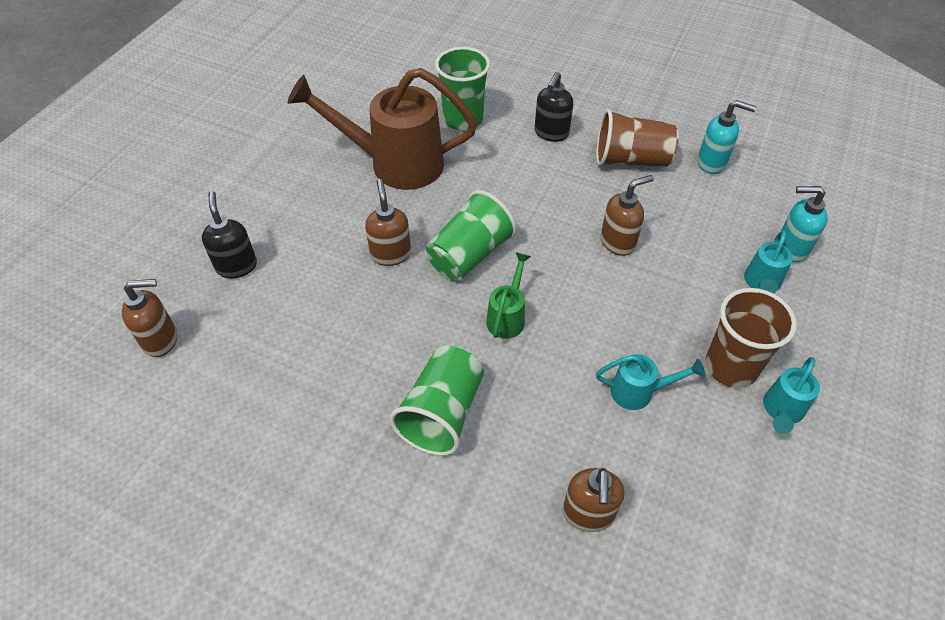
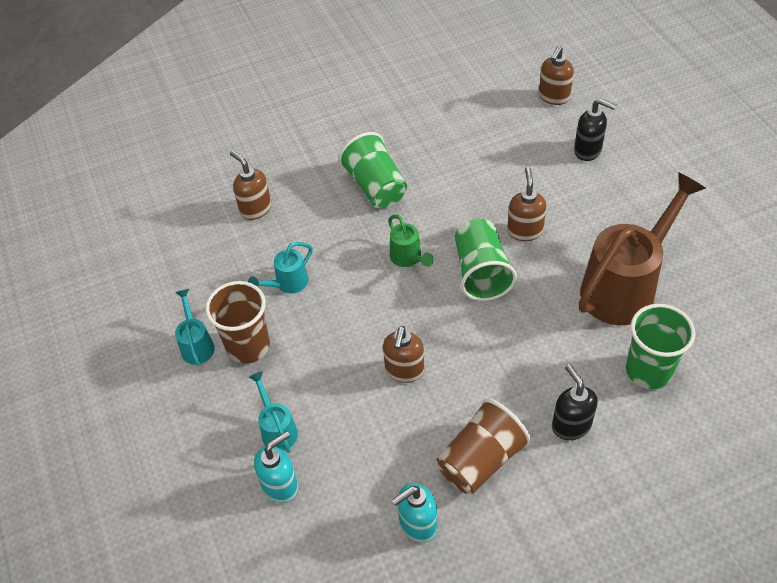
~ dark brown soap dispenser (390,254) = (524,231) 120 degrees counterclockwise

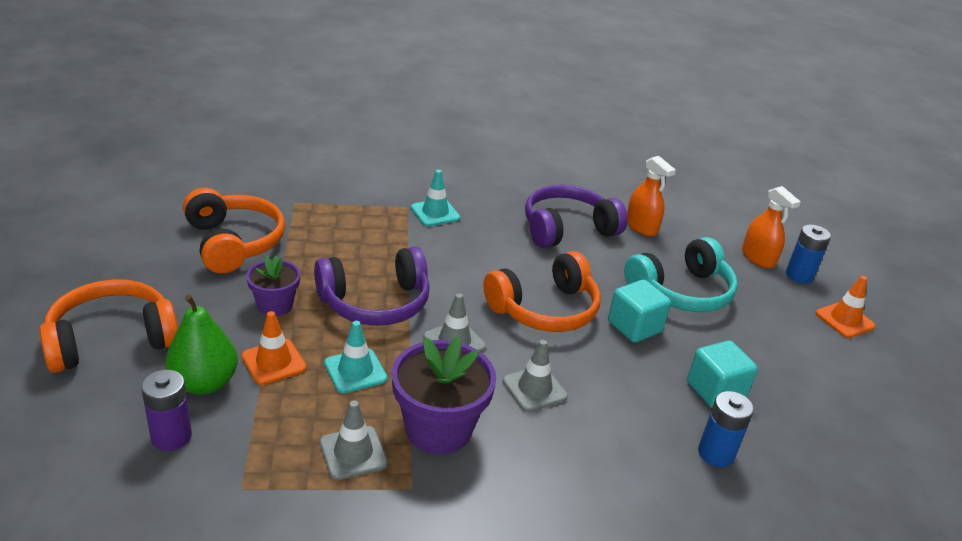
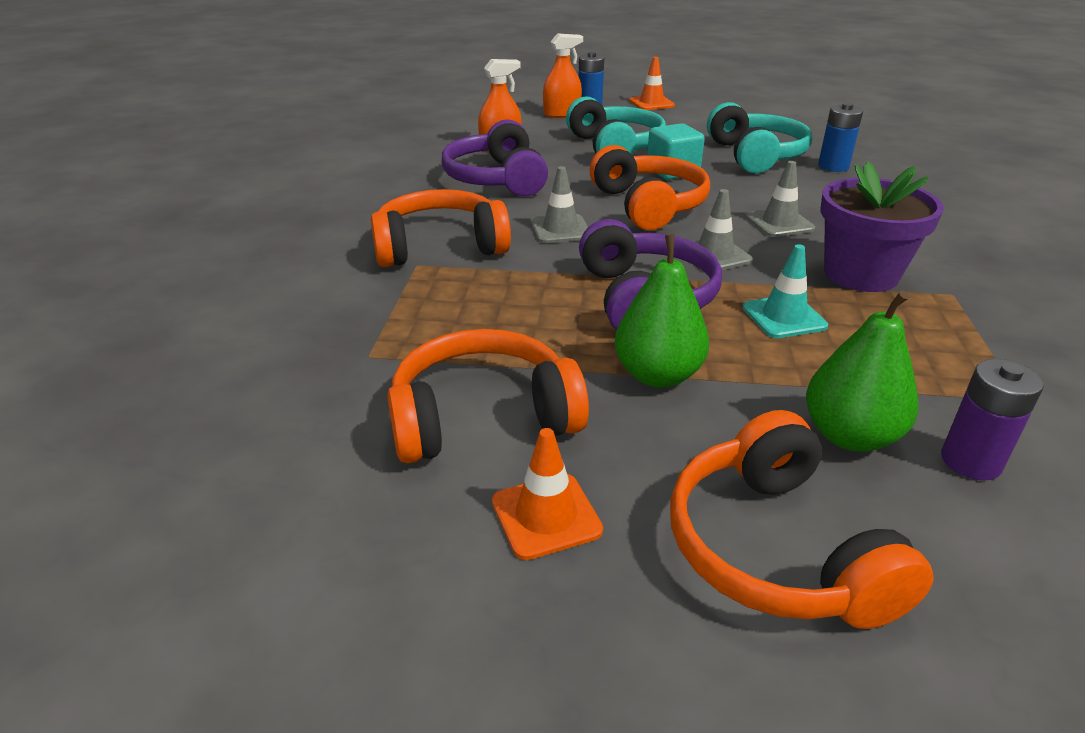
~ turquoise safety cone (435,213) to orange-coloured headphones (440,247)
~ violet flower pot (275,305) to leaf-green pear (657,375)
~ orange-coloured safety cone (273,362) to (546,516)
~ turquoise solid cube (715,391) to turquoise headphones (755,155)
~ ash-grey safety cone (353,453) to (560,229)

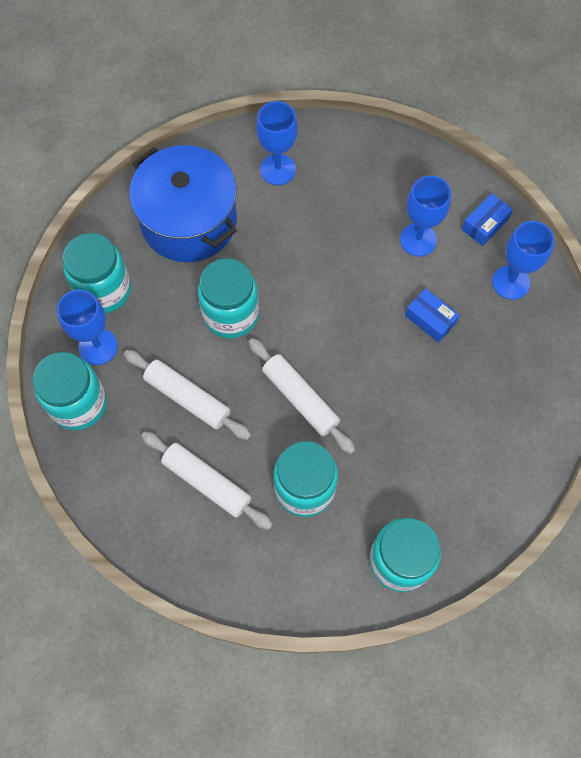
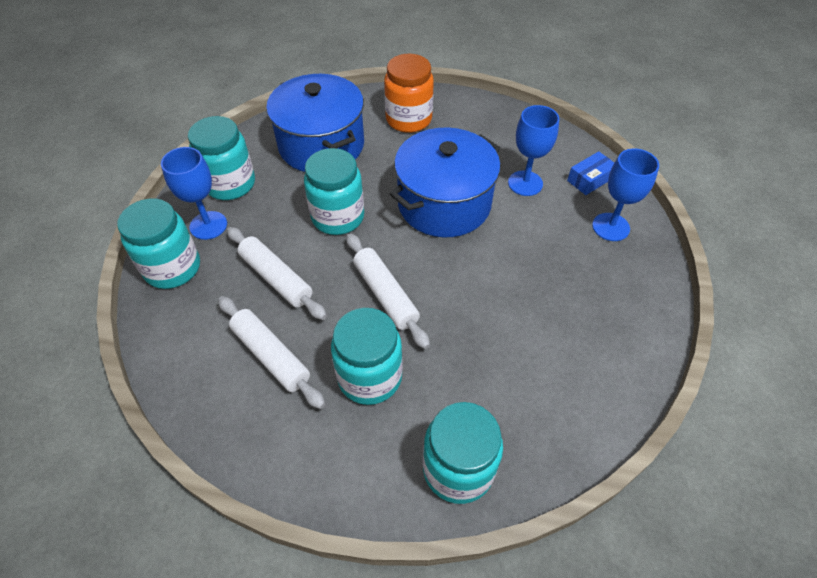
~ royal blue wine glass (277,169) to orange-coloured jam jar (408,119)
- royal blue box (430,319)
+ royal blue cooking pot (444,204)

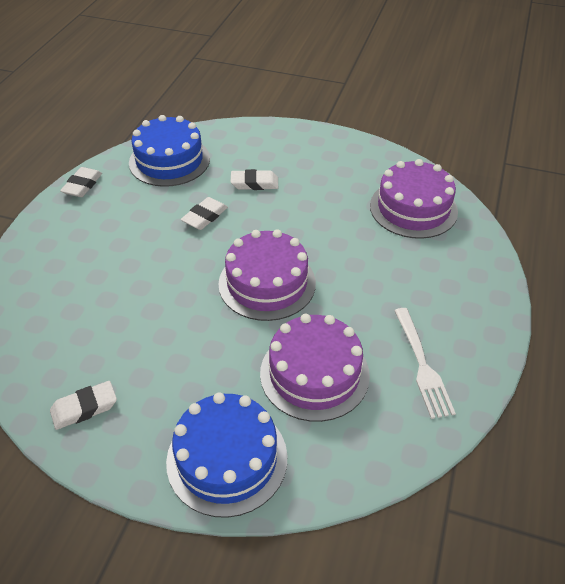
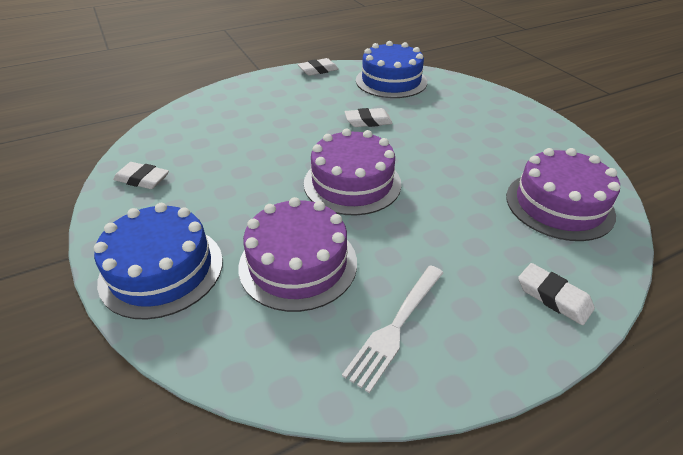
~ white eraser (254,183) to (553,297)

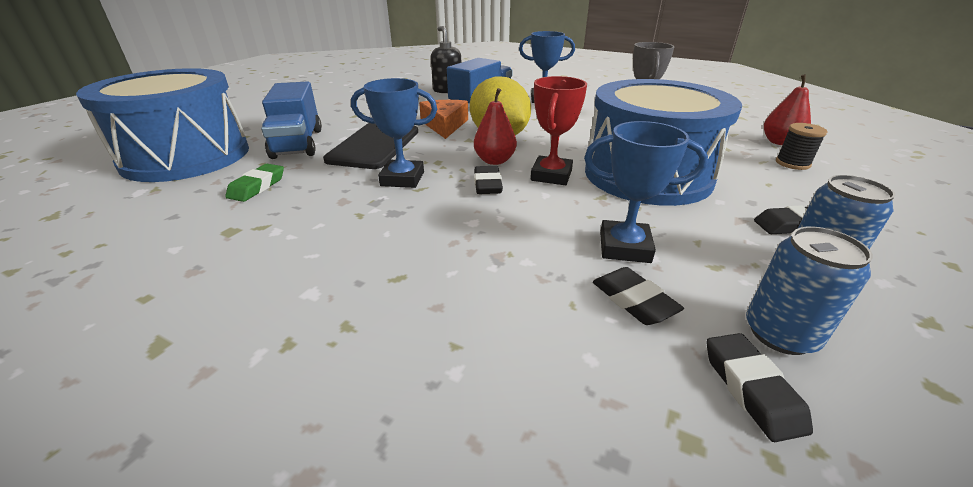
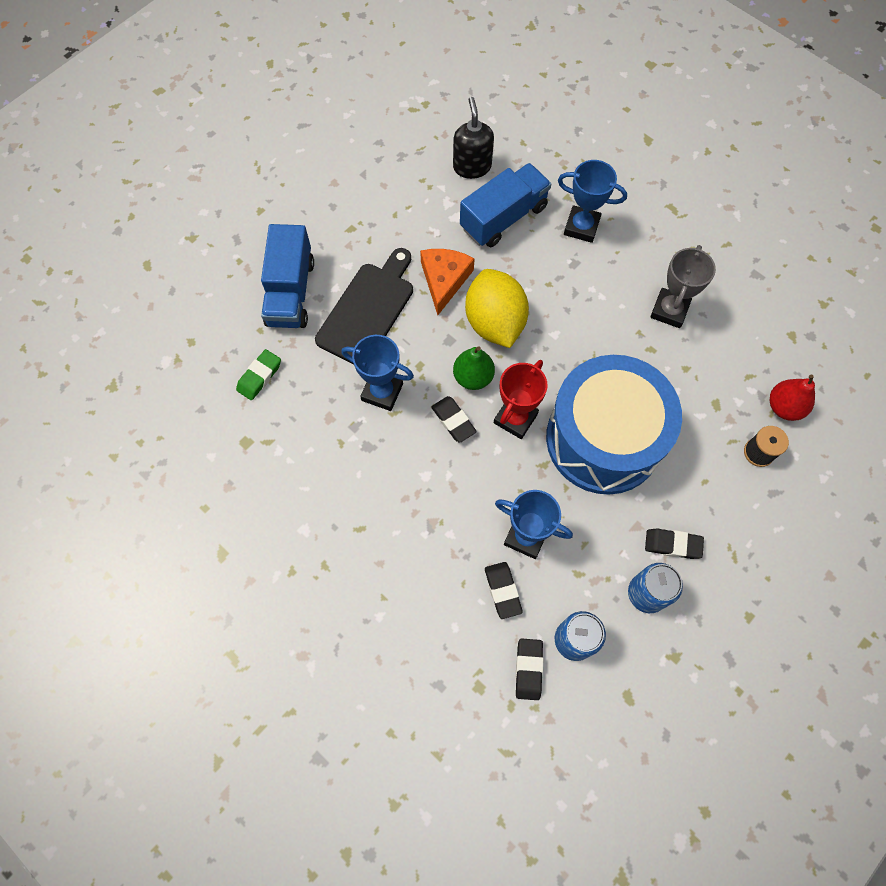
- royal blue drum (187,156)
~ crimson pear (494,161) to leaf-green pear (473,377)
~ ebony eraser (487,184) = (453,421) 45 degrees counterclockwise

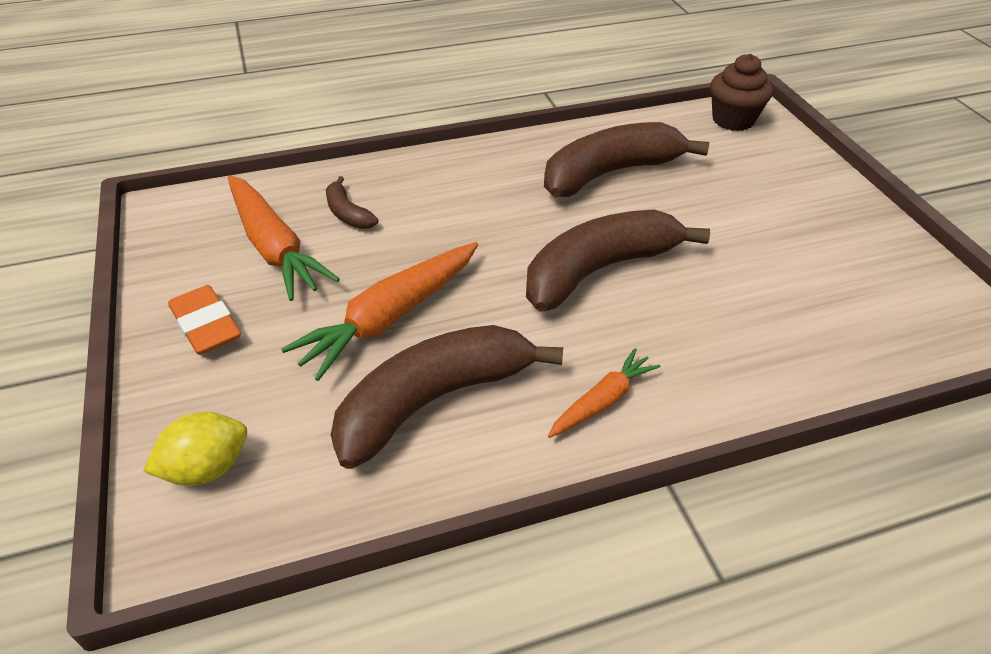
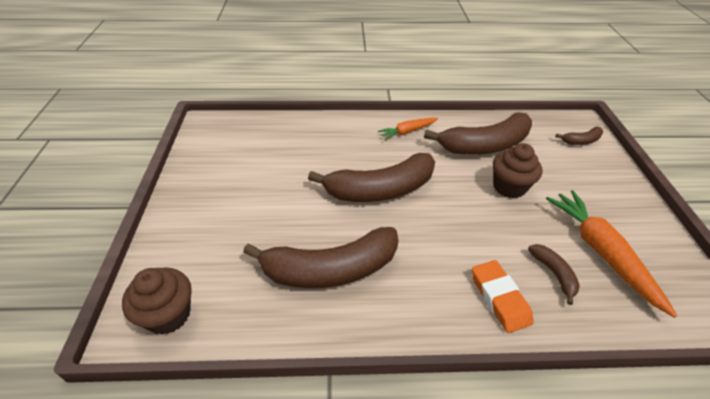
~ orange-coloured root vegetable (391,317) to dark brown cupcake (509,187)
~ orange-coloured eraser (206,325) to (499,298)
~ yellow lemon (207,468) to dark brown toy banana (581,141)

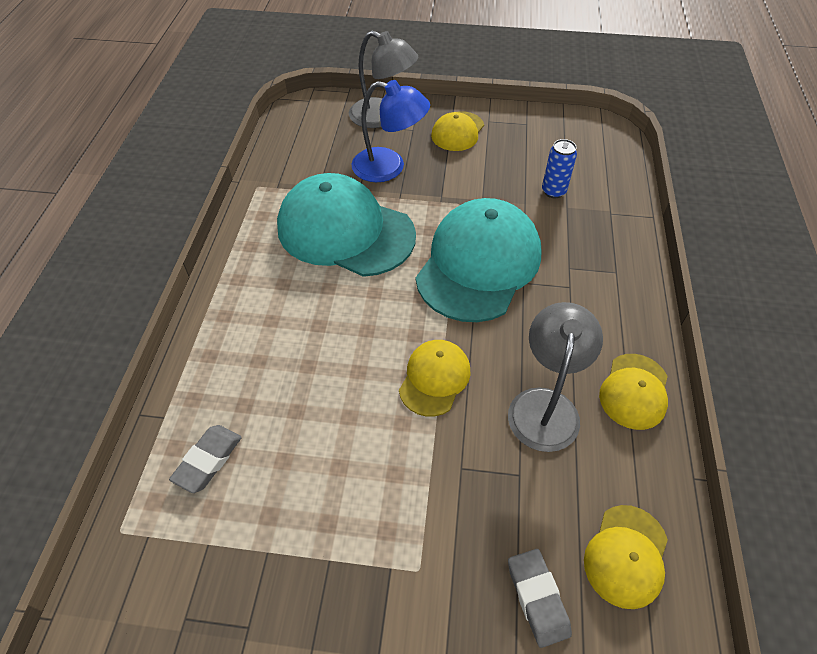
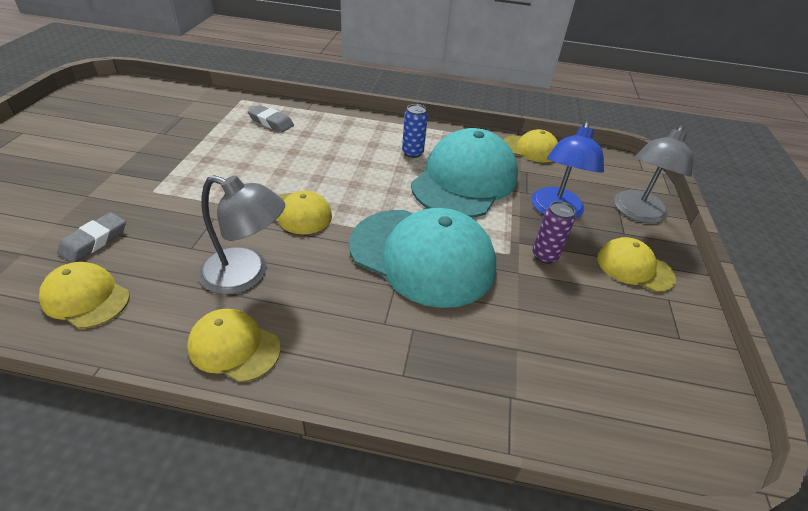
~ royal blue soda can (553,191) to (412,153)
~ ash-grey eraser (537,598) = (94,241) 45 degrees counterclockwise
+ yellow peaked cap (530,149)
+ violet soda can (544,256)

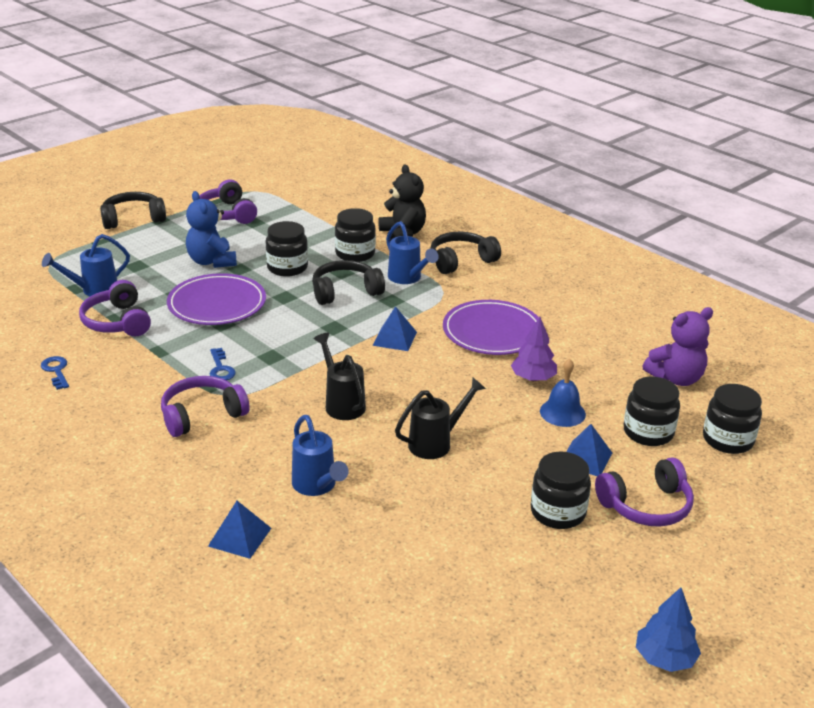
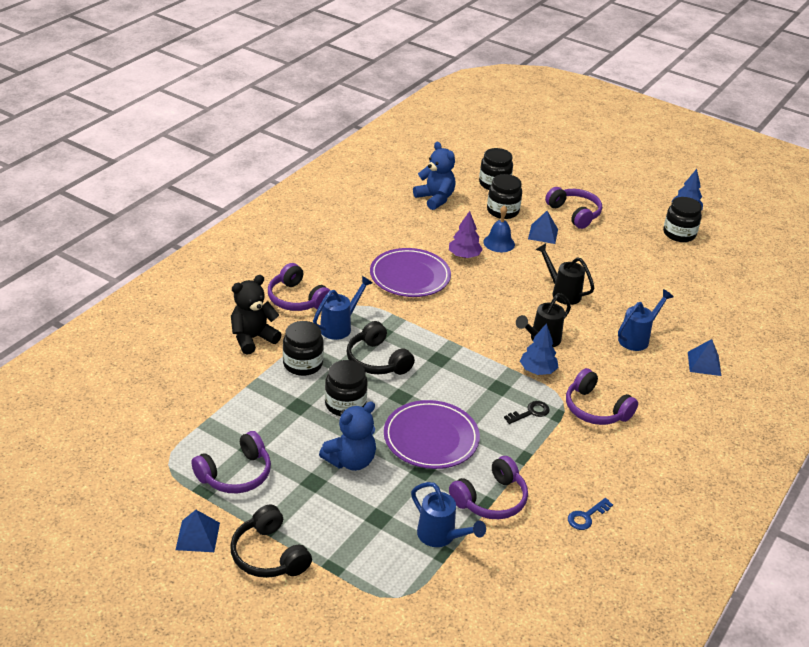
~ ebony headphones (461,261) to violet headphones (297,299)
~ royal blue pyramid shape (395,338) to (197,536)
~ violet teddy bear (676,378) to royal blue teddy bear (435,199)
~ royal blue door key (221,368) to ebony door key (530,412)
~ ebony jam jar (558,512) to (679,234)
+ royal blue tree (537,370)

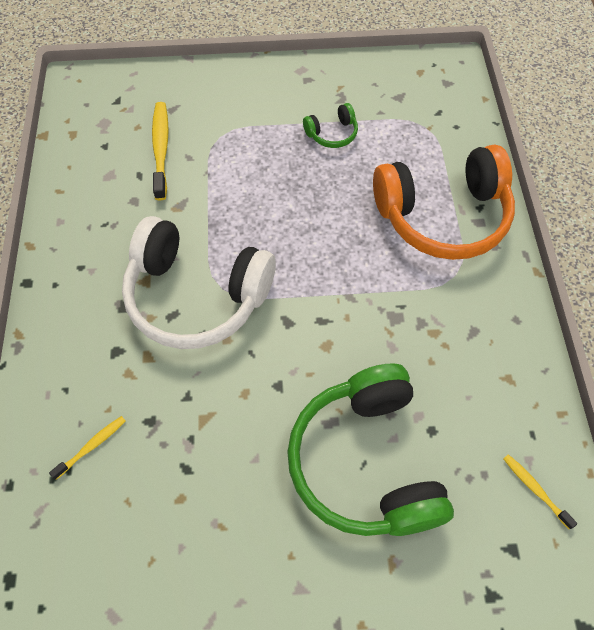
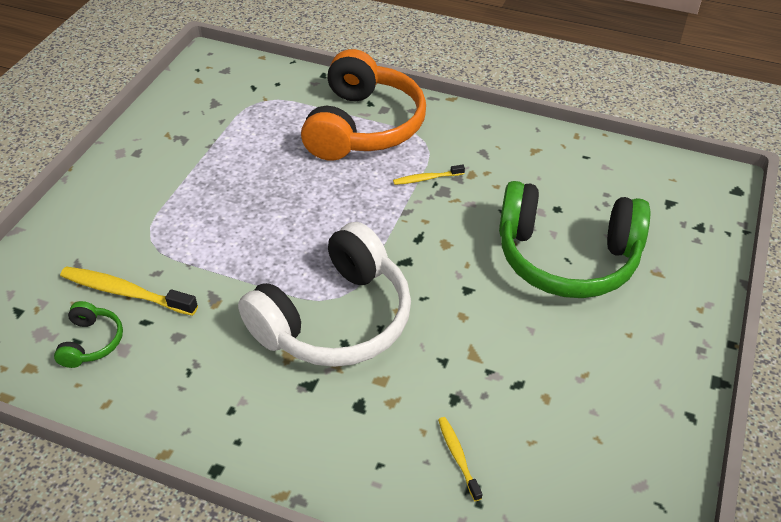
~ leaf-green headphones (332,134) to (92,342)
~ yellow toothbrush (535,490) to (427,178)

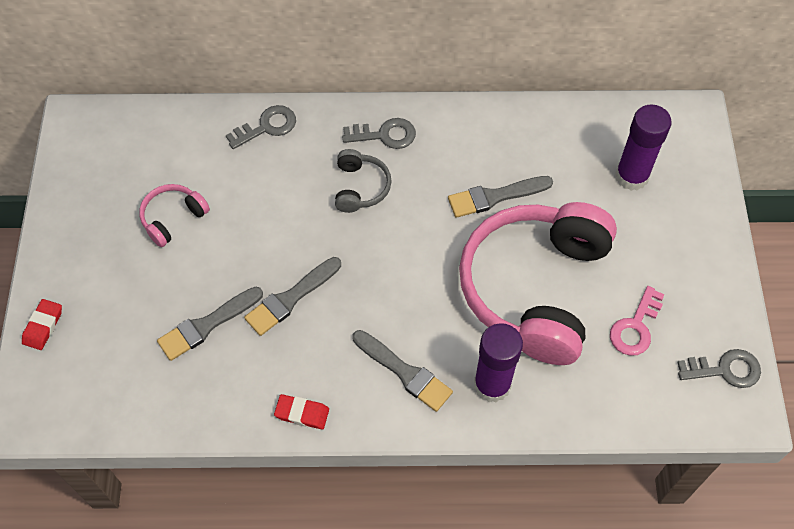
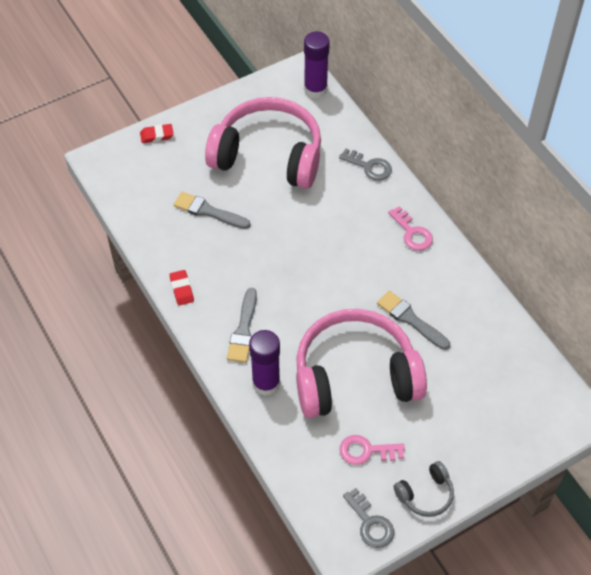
~ violet glue (631,176) to (315,89)
~ ash-grey door key (384,135) to rose-pink door key (412,232)
~ ash-grey headphones (360,187) to (425,494)
~ rose-pink headphones (173,218) = (268,155) x2.39
- ash-grey brush (290,298)

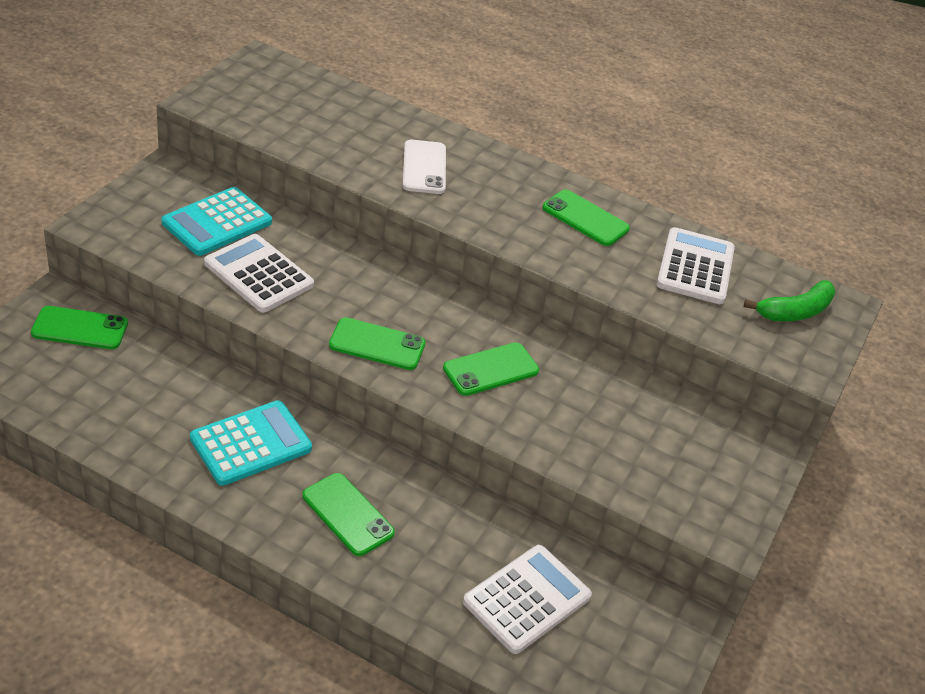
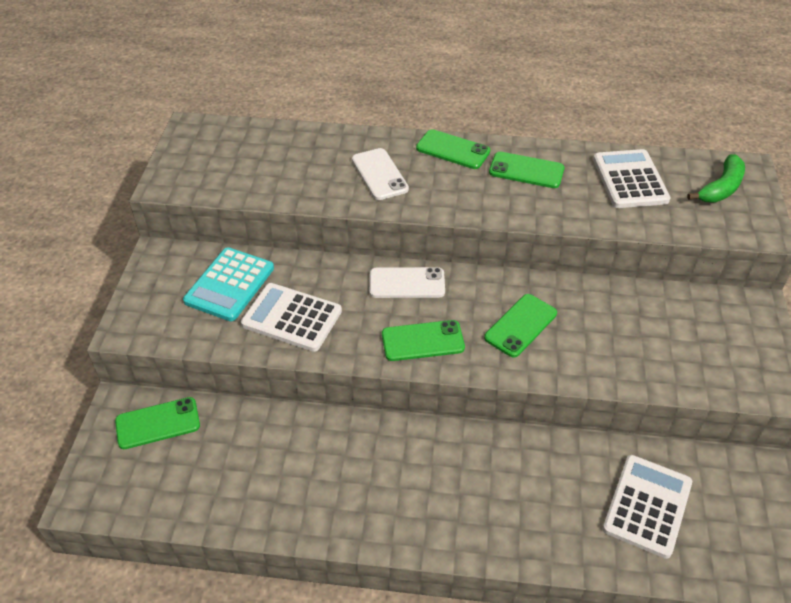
- turquoise pocket calculator (251,444)
~ leaf-green smartphone (347,514) to (453,150)
+ white smartphone (407,283)

